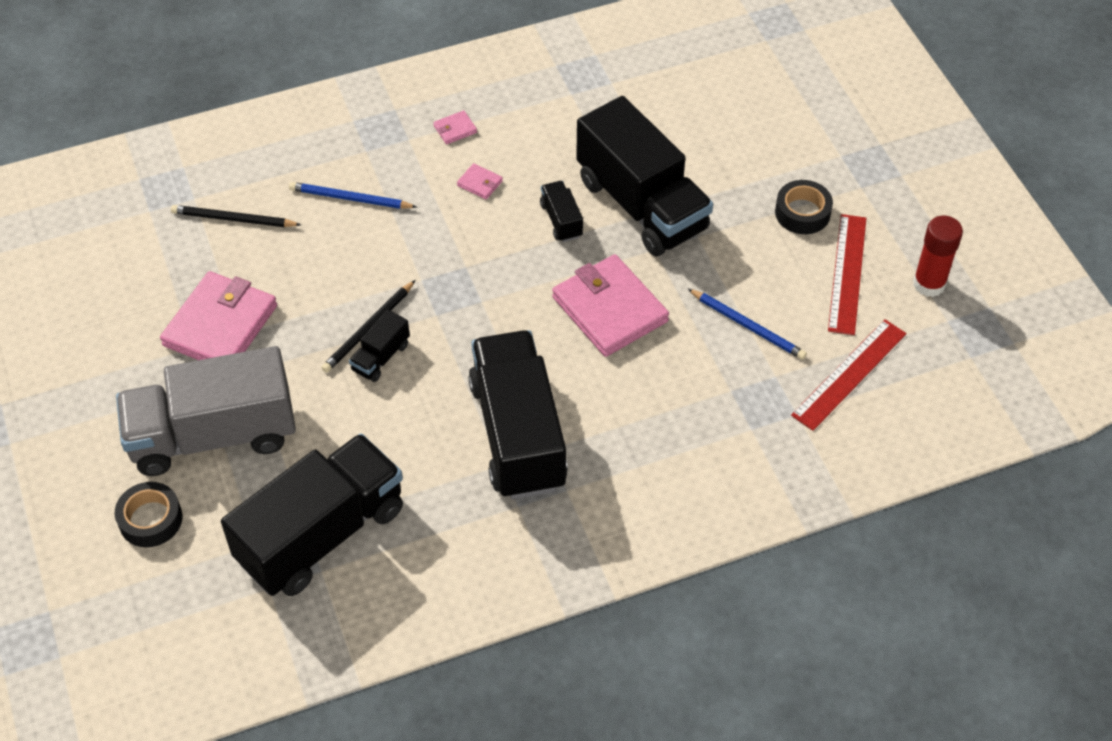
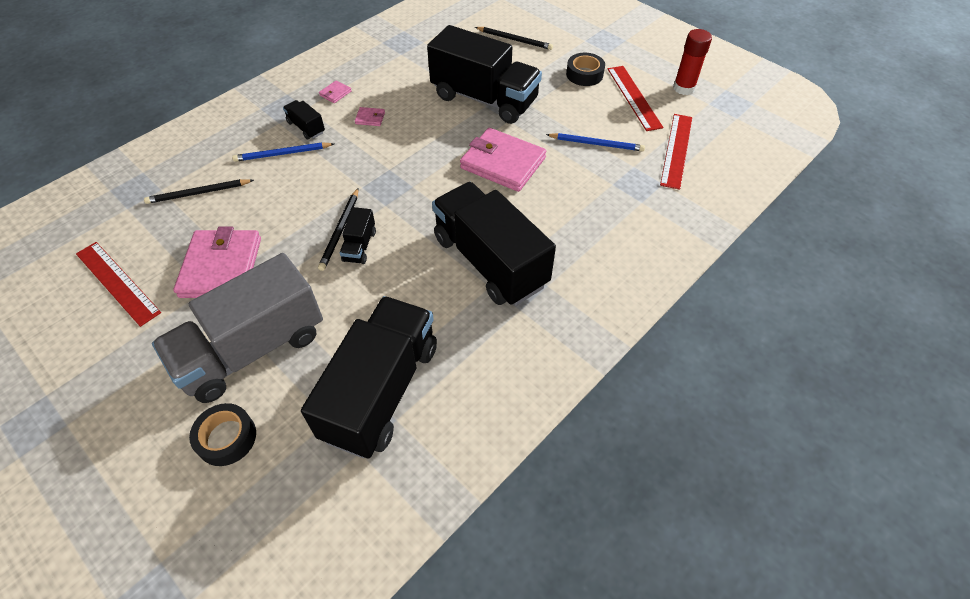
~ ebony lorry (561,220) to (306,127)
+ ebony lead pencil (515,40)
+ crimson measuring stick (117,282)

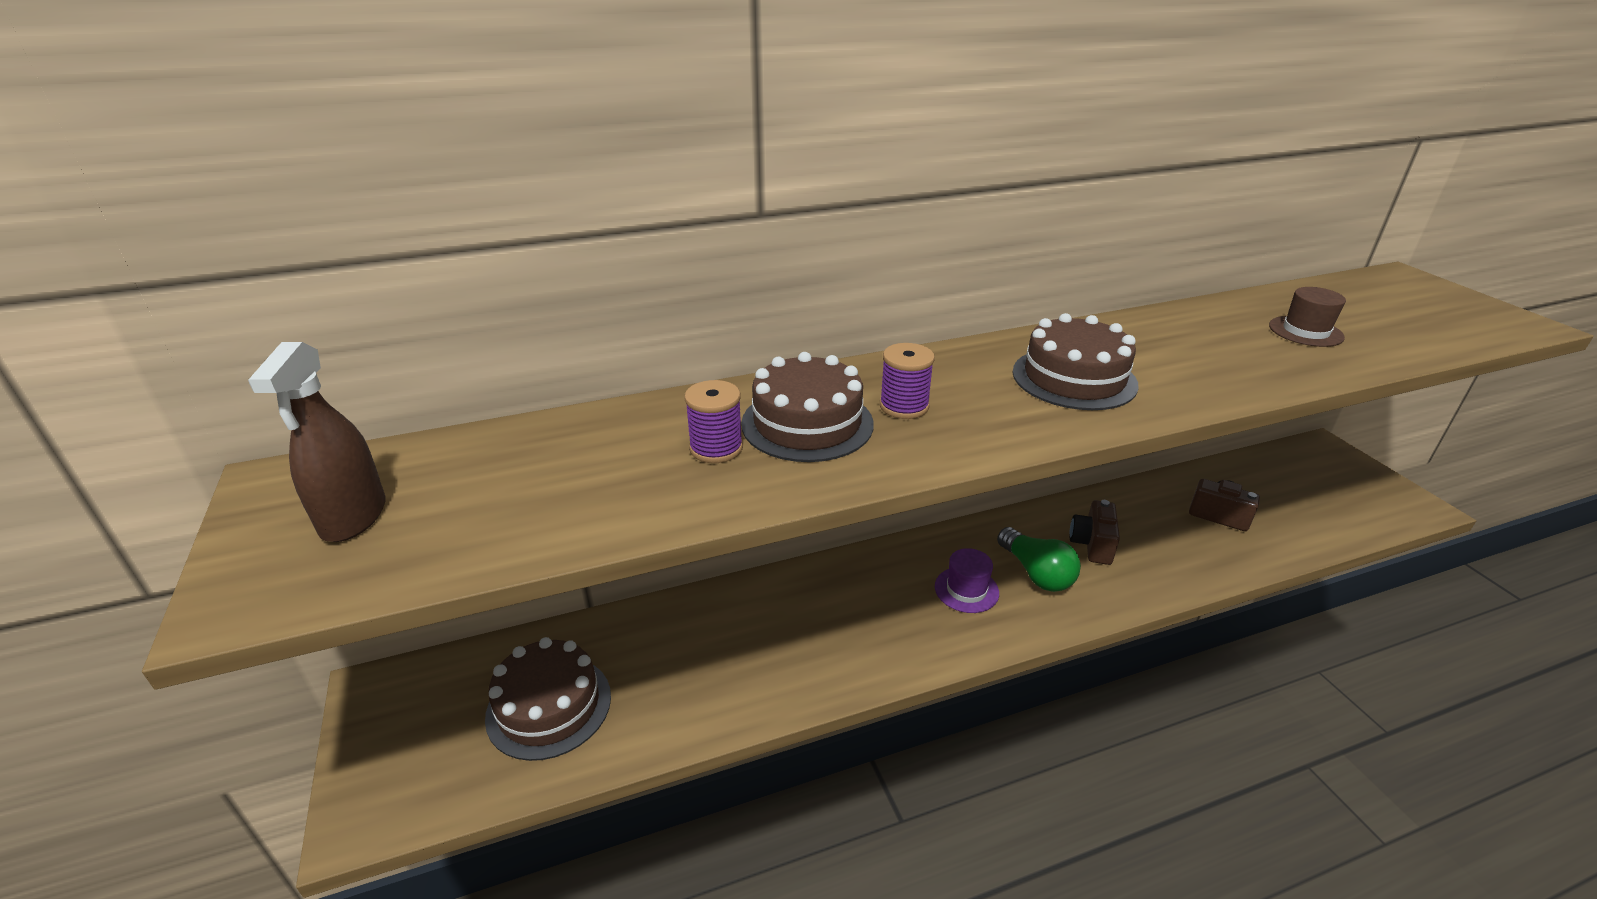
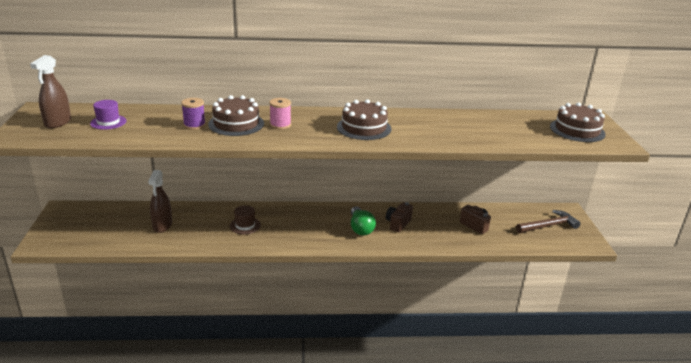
~ dark brown hat (1305,331) to (245,225)
~ violet reel of thread (904,406) to rose-pink reel of thread (280,125)
~ violet hat (966,590) to (108,122)
~ dark brown gateau (549,706) to (577,130)
+ dark brown spray cleaner (162,225)
+ dark brown claw hammer (548,226)

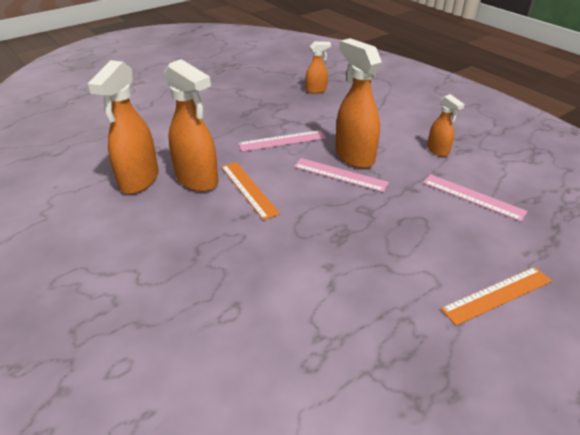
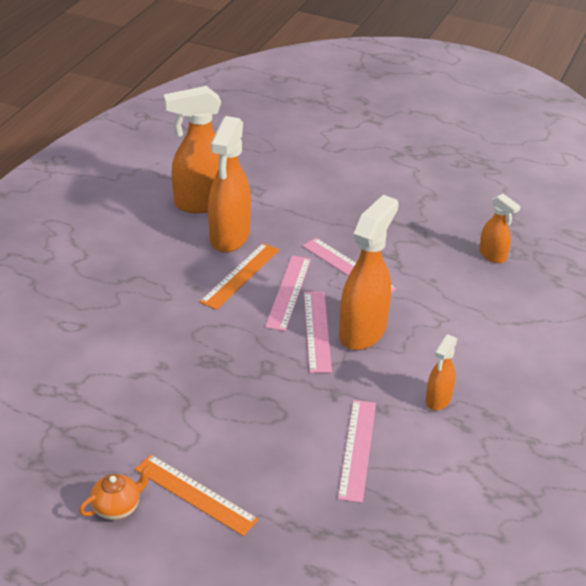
+ rose-pink measuring stick (288,292)
+ orange-coloured teapot (117,507)

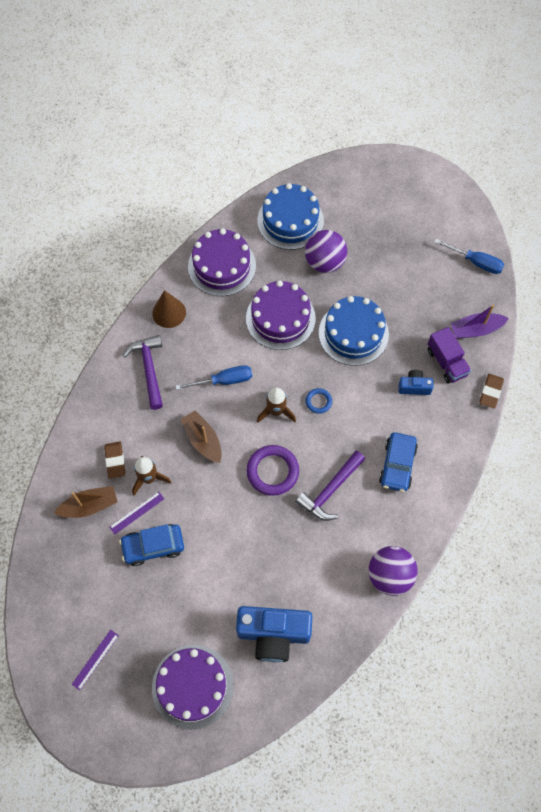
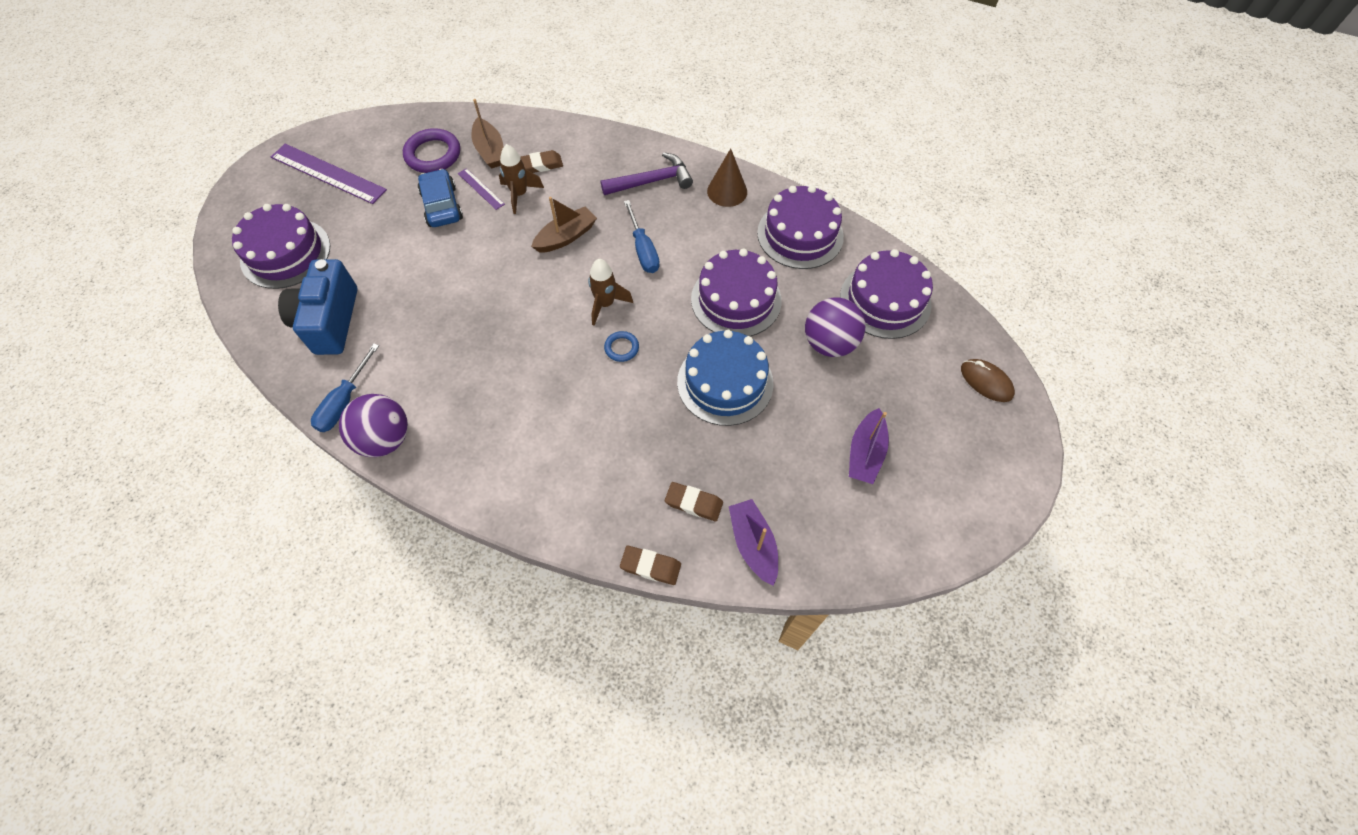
~ royal blue gateau (290,221) to violet gateau (885,300)
~ royal blue hand screwdriver (475,262) to (344,402)
~ violet lorry (446,362) to dark brown eraser (693,503)
- royal blue camera (414,387)
- royal blue toy car (397,465)
~ violet ring (272,471) to (433,154)
- violet claw hammer (330,490)
~ violet measuring stick (95,659) = (328,173) x2.03
+ dark brown mouse (986,382)
+ violet sailboat (865,453)

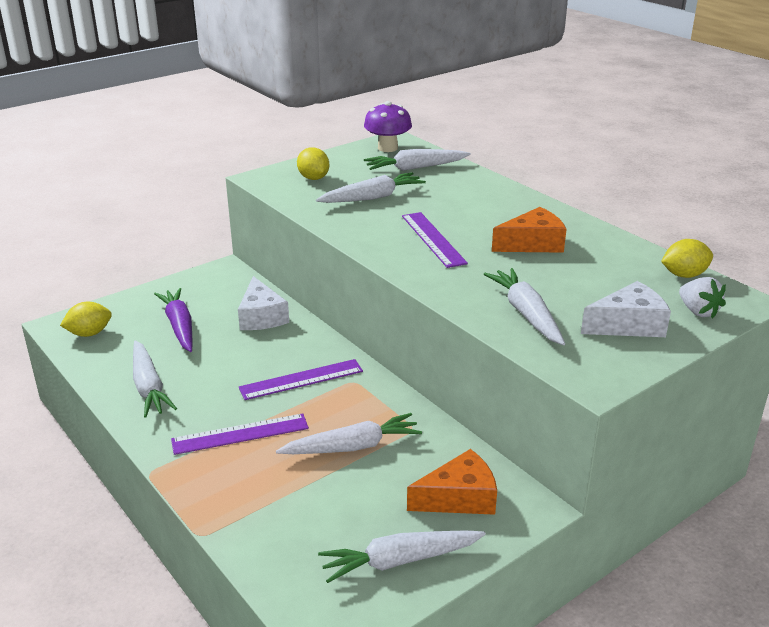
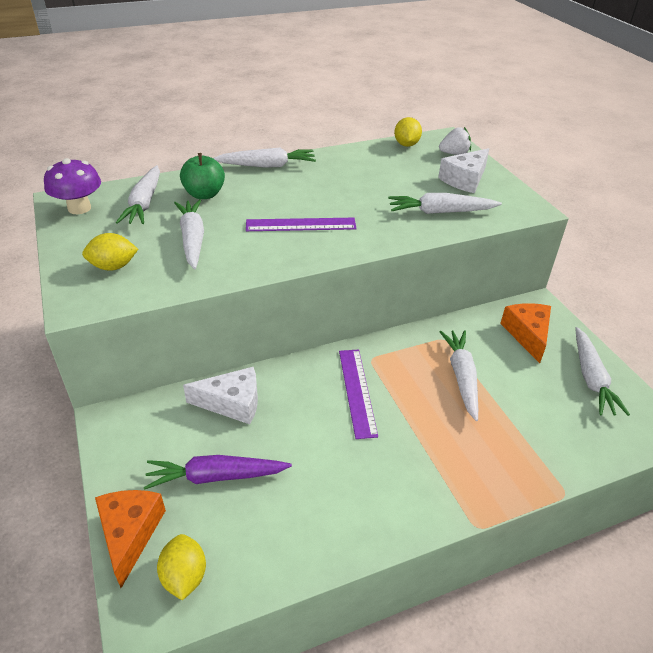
~ orange-coloured piece of cheese (532,244) to (130,534)
~ white piece of cheese (628,325) = (465,179) 135 degrees counterclockwise
~ white root vegetable (149,387) to (267,166)
- violet measuring stick (240,434)
+ leaf-green apple (204,194)

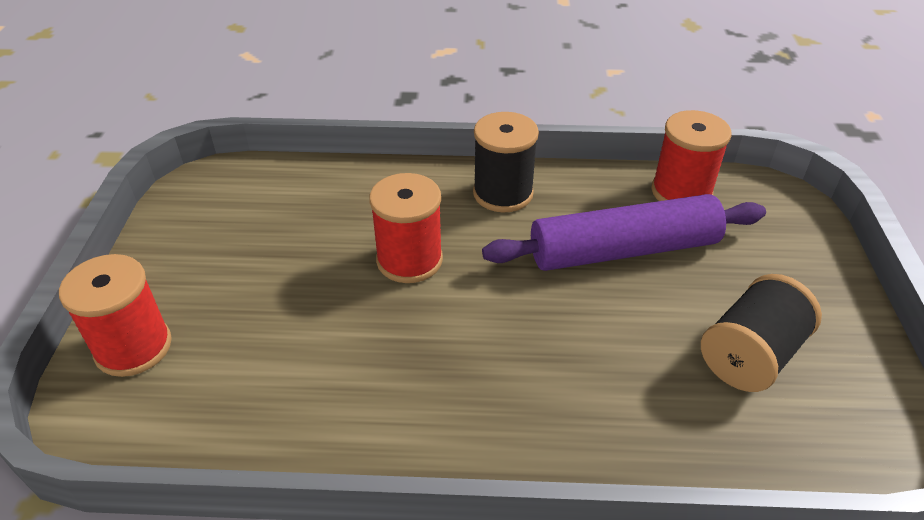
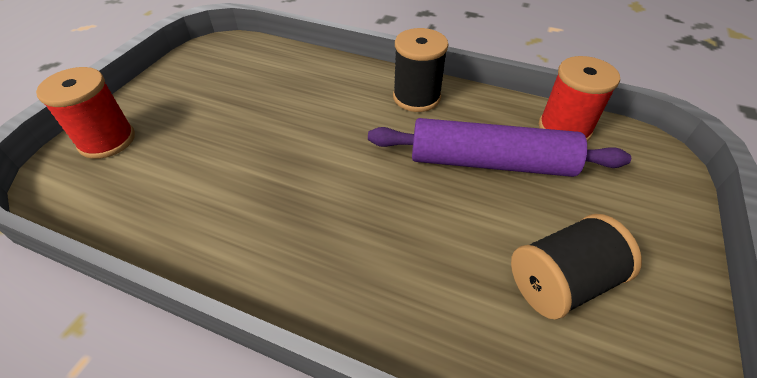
- crimson reel of thread (409,260)

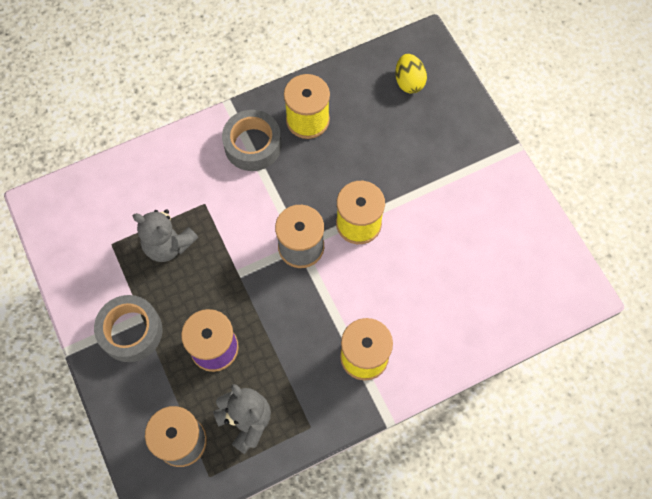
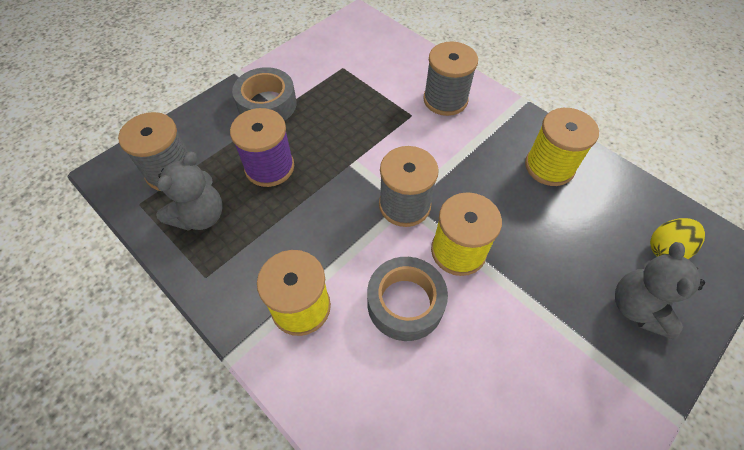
~ ash-grey roll of tape (253,145) to (405,303)
~ ash-grey teddy bear (168,245) to (637,308)
+ ash-grey reel of thread (445,100)

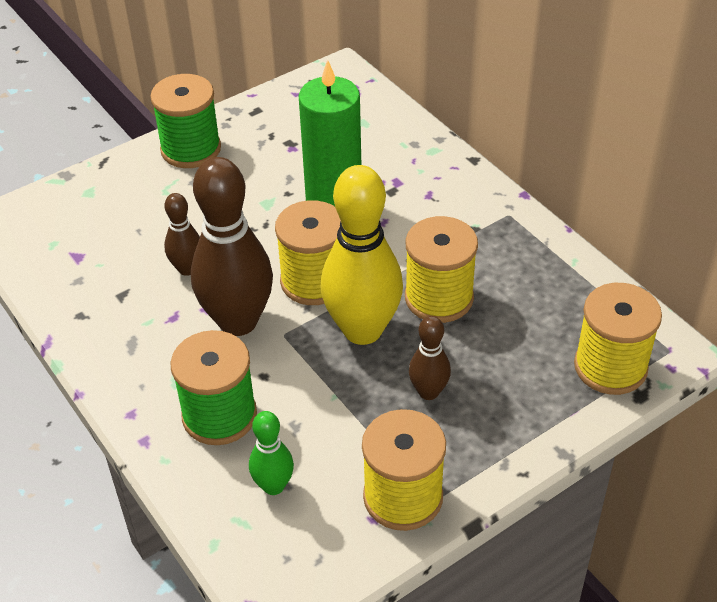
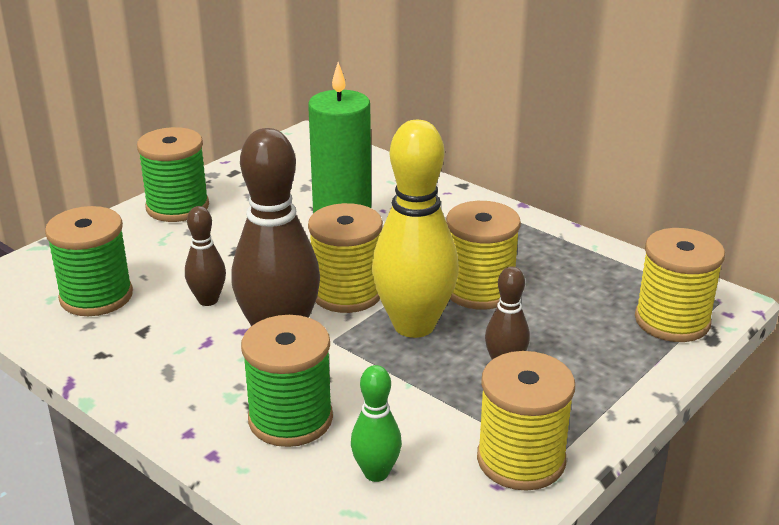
+ leaf-green reel of thread (96,296)

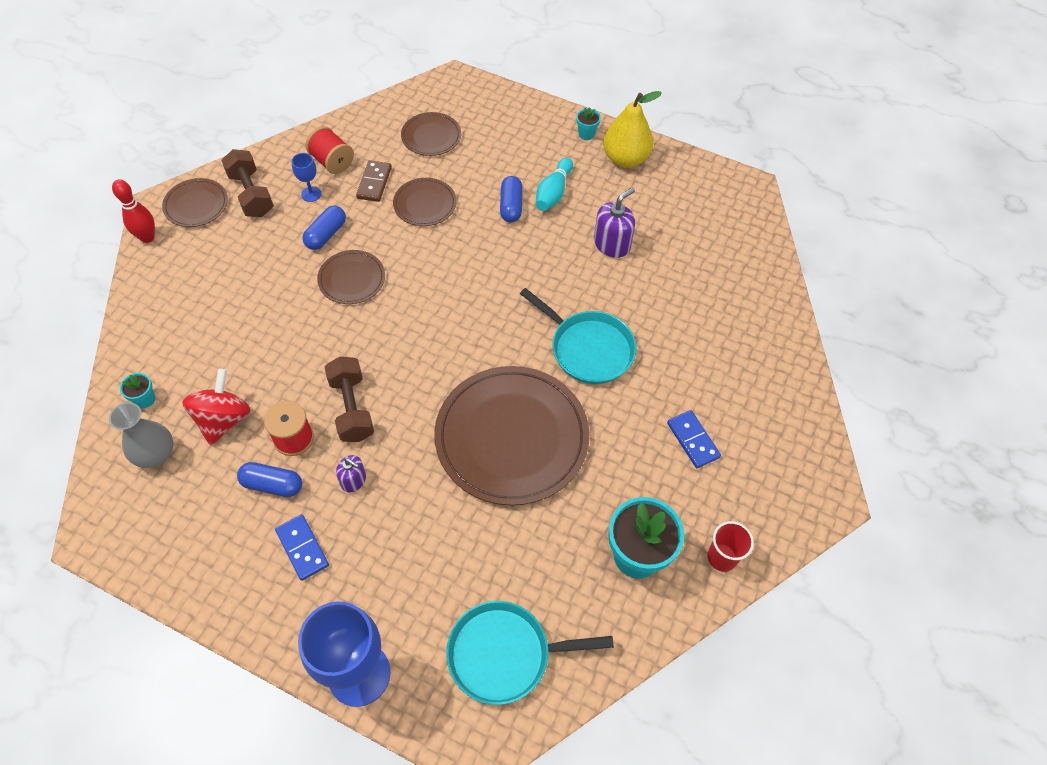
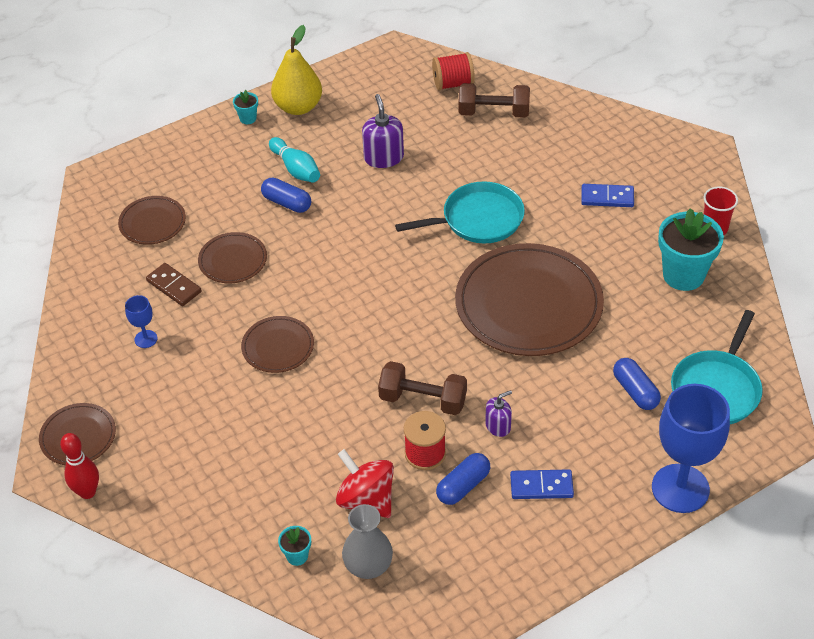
~ crimson reel of thread (332,162) to (453,84)
~ dark brown hand weight (251,194) to (493,113)
~ royal blue pill shape (326,234) to (635,391)

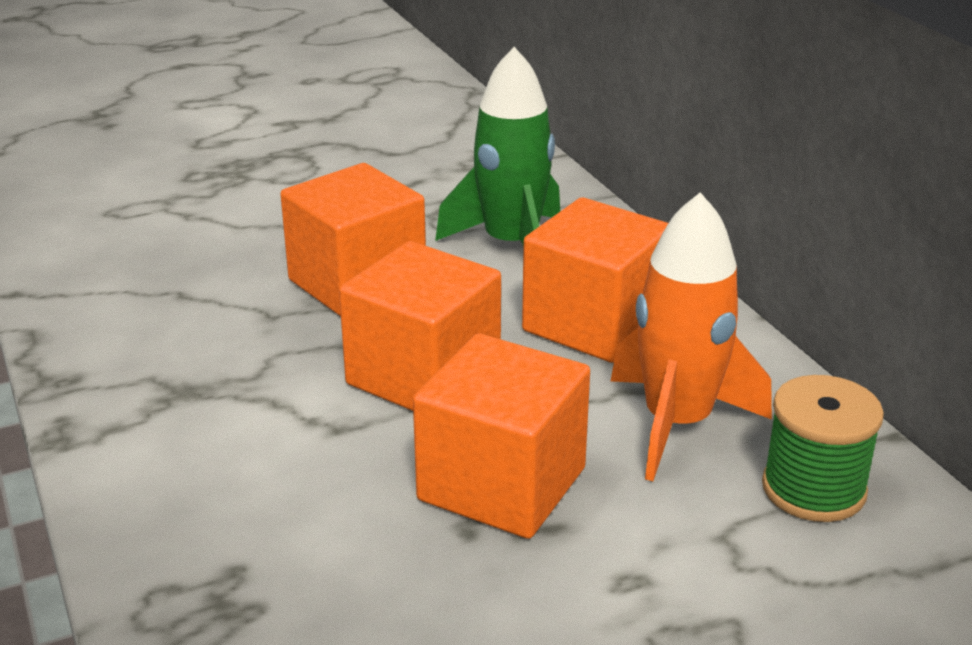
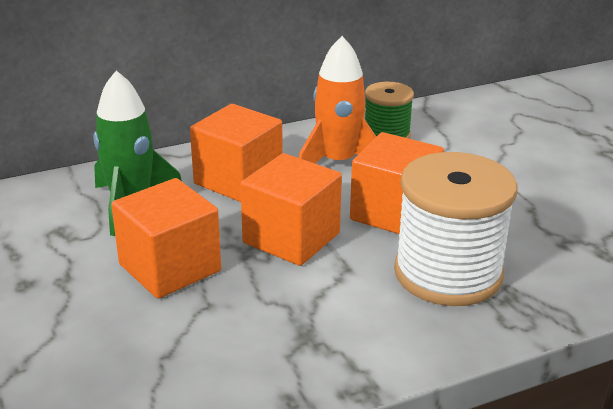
+ white reel of thread (448,273)

